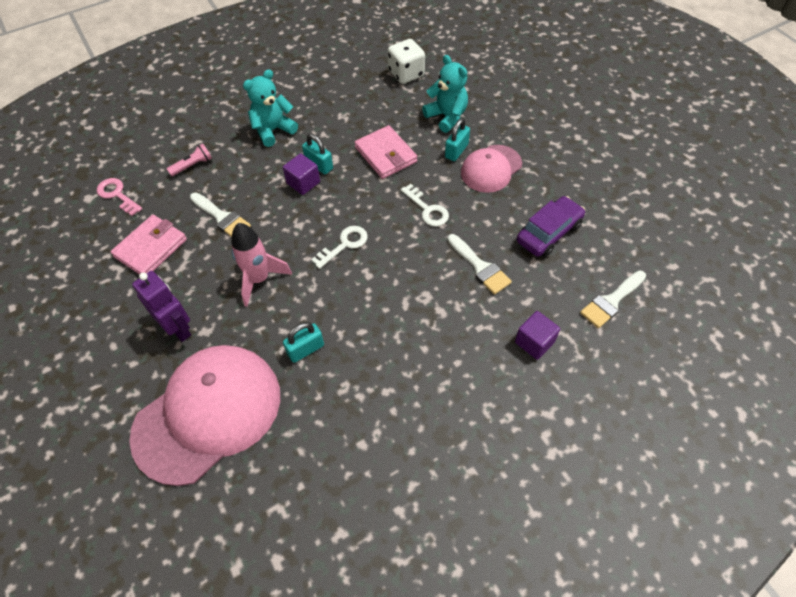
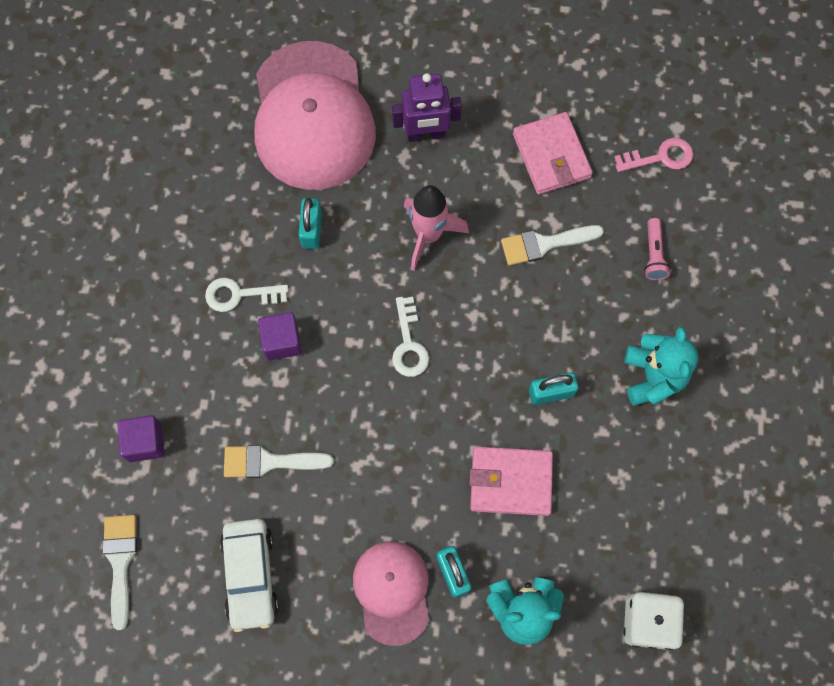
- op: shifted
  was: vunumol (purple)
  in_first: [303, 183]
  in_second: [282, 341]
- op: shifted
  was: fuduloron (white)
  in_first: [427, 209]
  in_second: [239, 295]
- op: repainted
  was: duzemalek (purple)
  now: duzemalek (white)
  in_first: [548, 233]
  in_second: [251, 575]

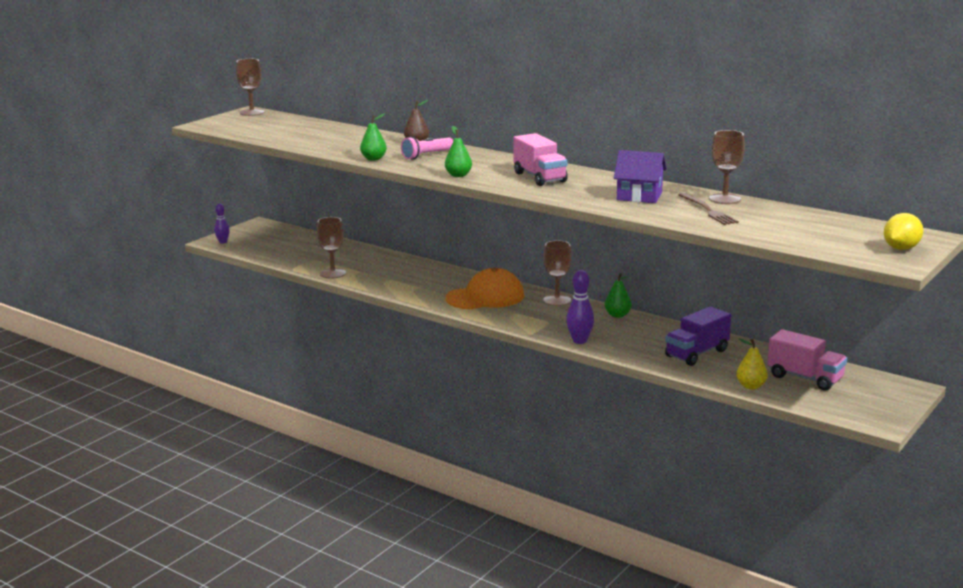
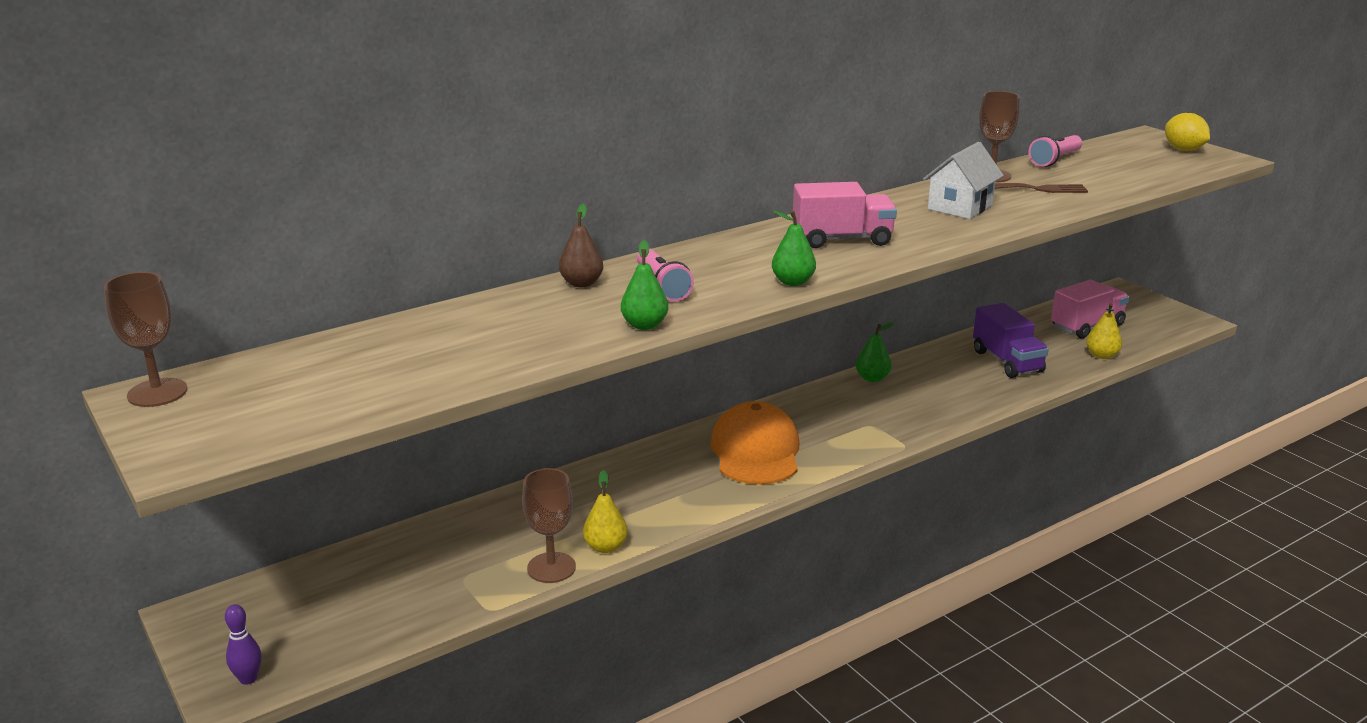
- op: gone
  was: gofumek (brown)
  in_first: [557, 300]
- op: gone
  was: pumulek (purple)
  in_first: [579, 341]
- op: new
  now: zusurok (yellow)
  in_second: [605, 547]
- op: new
  now: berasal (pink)
  in_second: [1055, 160]
- op: repainted
  was: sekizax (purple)
  now: sekizax (white)
  in_first: [639, 196]
  in_second: [960, 207]

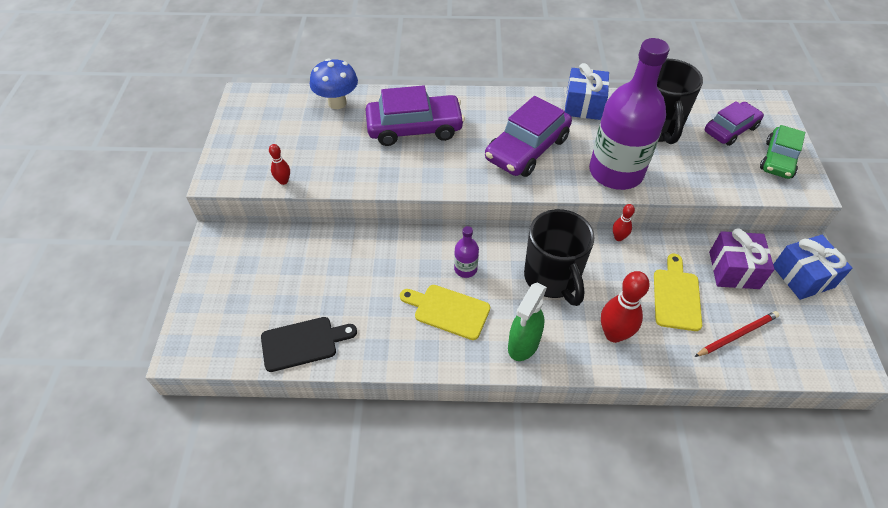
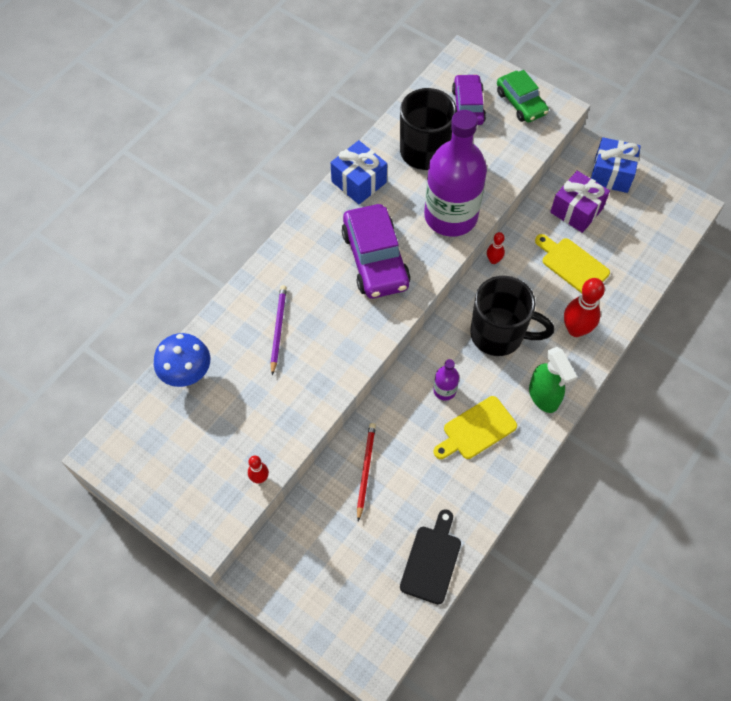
- op: shifted
  was: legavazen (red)
  in_first: [737, 335]
  in_second: [365, 470]
- op: swapped
  was: duzemalek (purple)
  now: legavazen (purple)
  in_first: [414, 128]
  in_second: [278, 329]

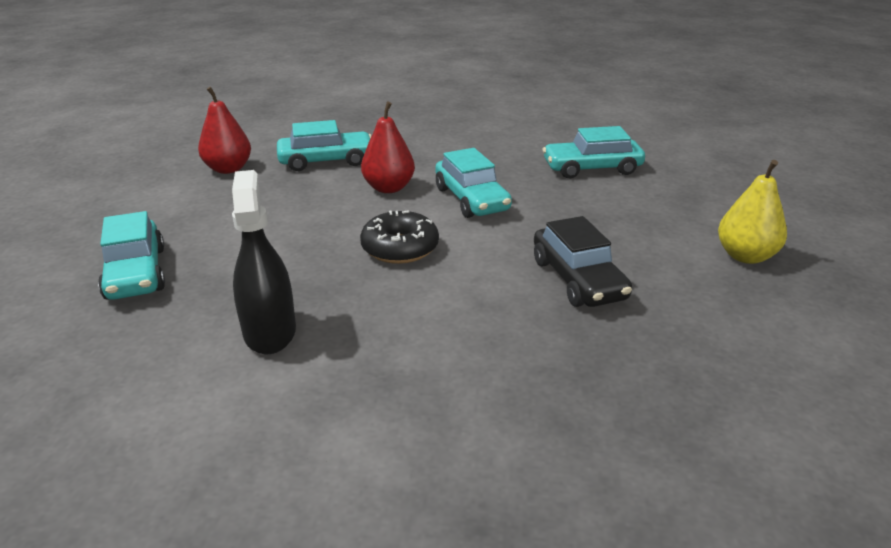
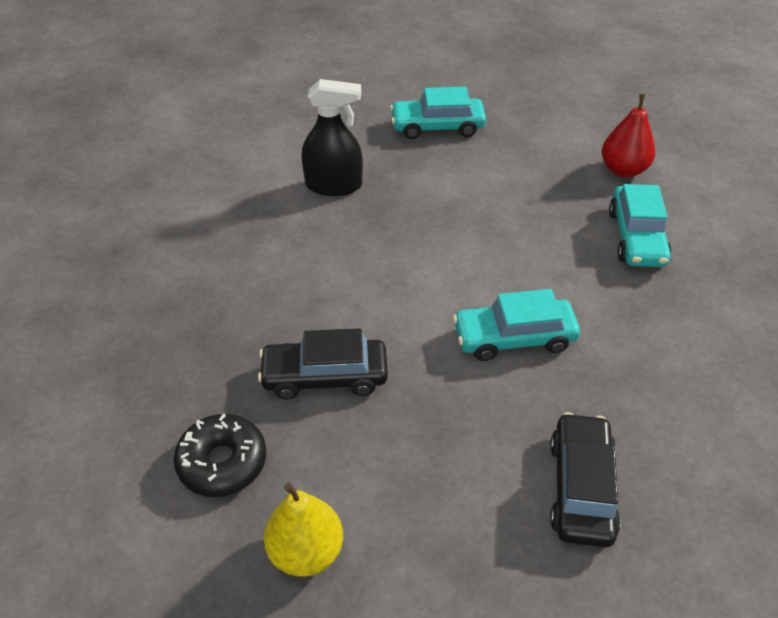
- op: gone
  was: zusurok (red)
  in_first: [389, 188]
- op: shifted
  was: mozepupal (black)
  in_first: [400, 248]
  in_second: [222, 462]
- op: repainted
  was: duzemalek (turquoise)
  now: duzemalek (black)
  in_first: [592, 168]
  in_second: [581, 488]

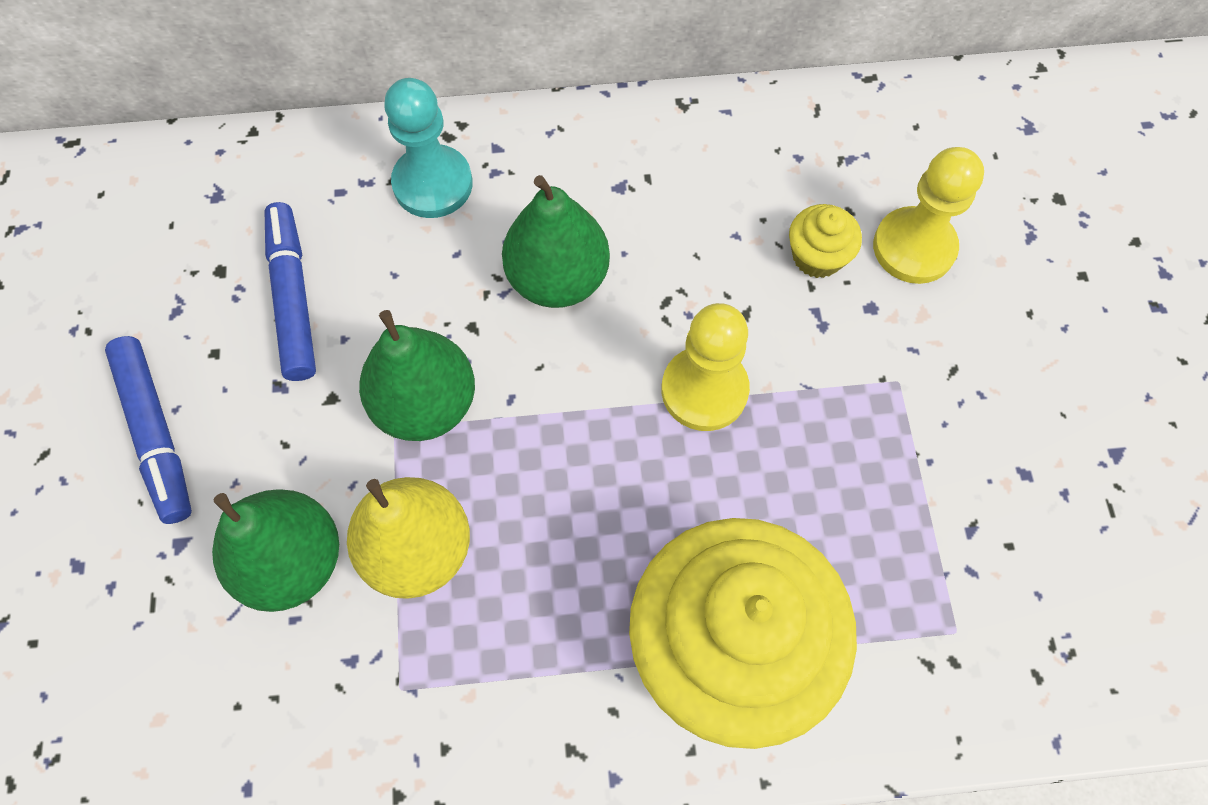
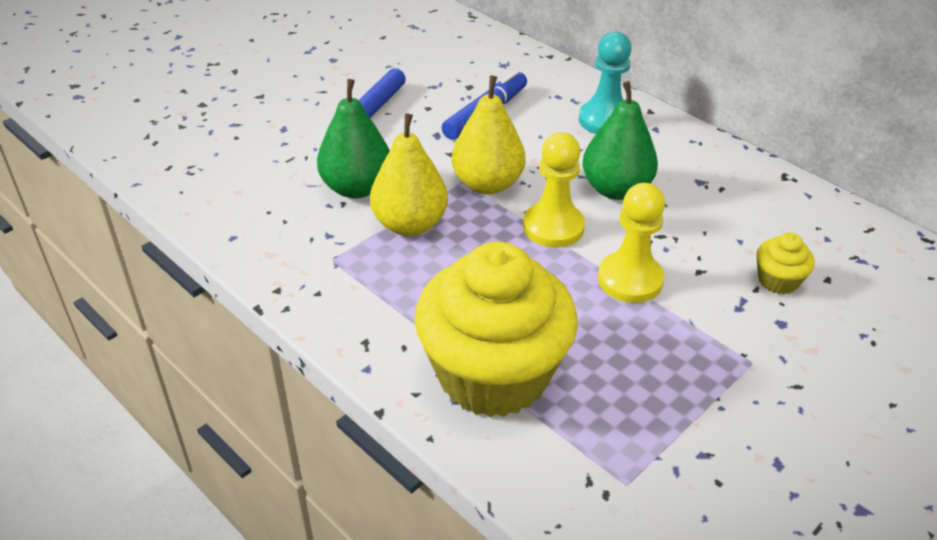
- op: shifted
  was: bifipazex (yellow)
  in_first: [914, 247]
  in_second: [553, 227]
- op: repainted
  was: zusurok (green)
  now: zusurok (yellow)
  in_first: [426, 404]
  in_second: [487, 184]

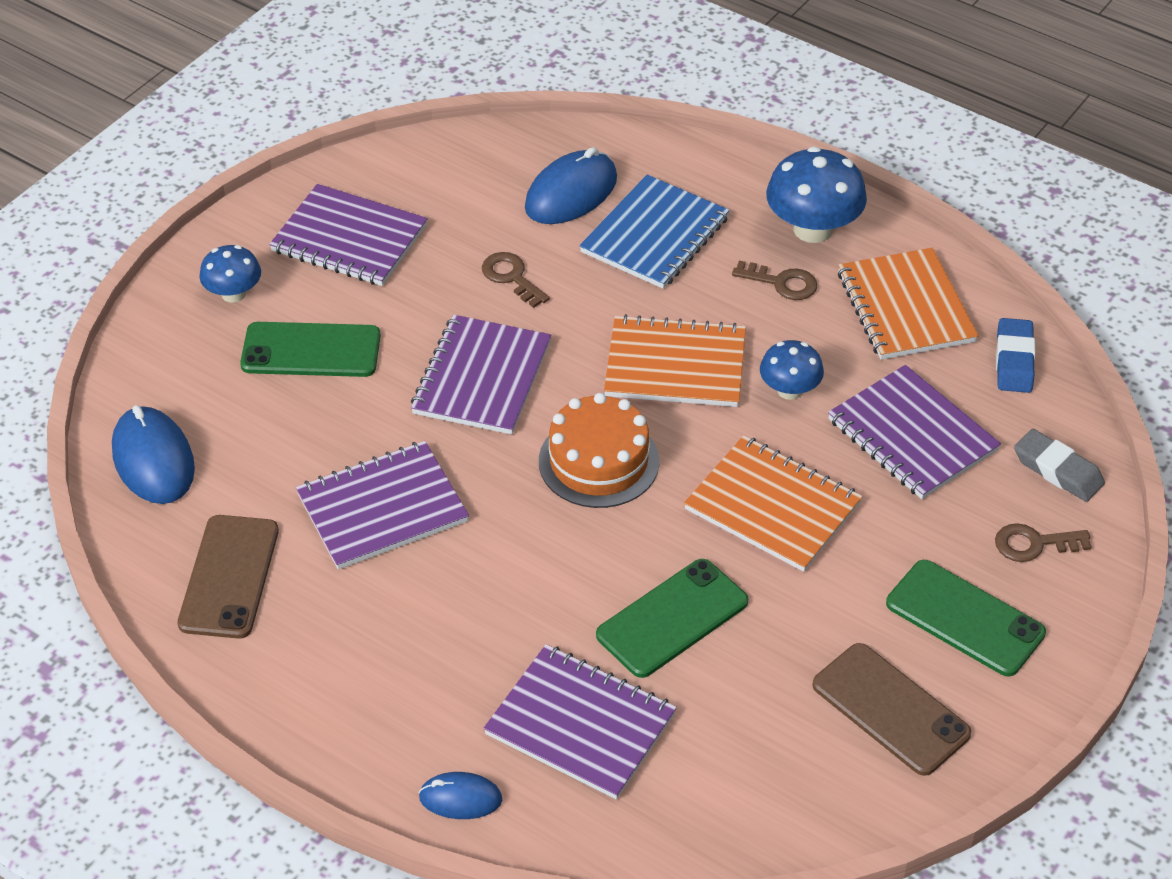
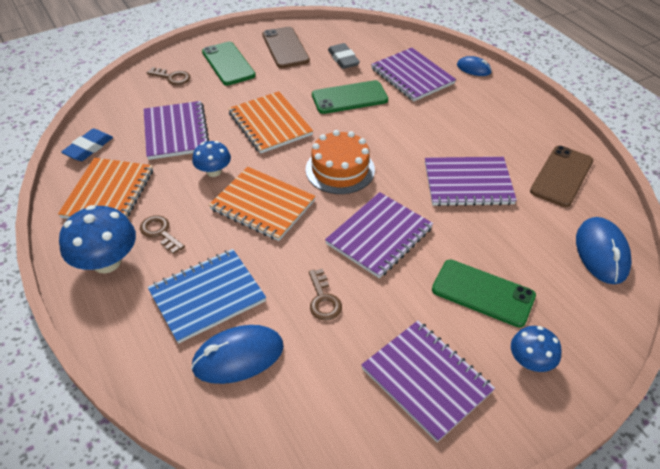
- op: shifted
  was: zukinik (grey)
  in_first: [1057, 470]
  in_second: [343, 59]

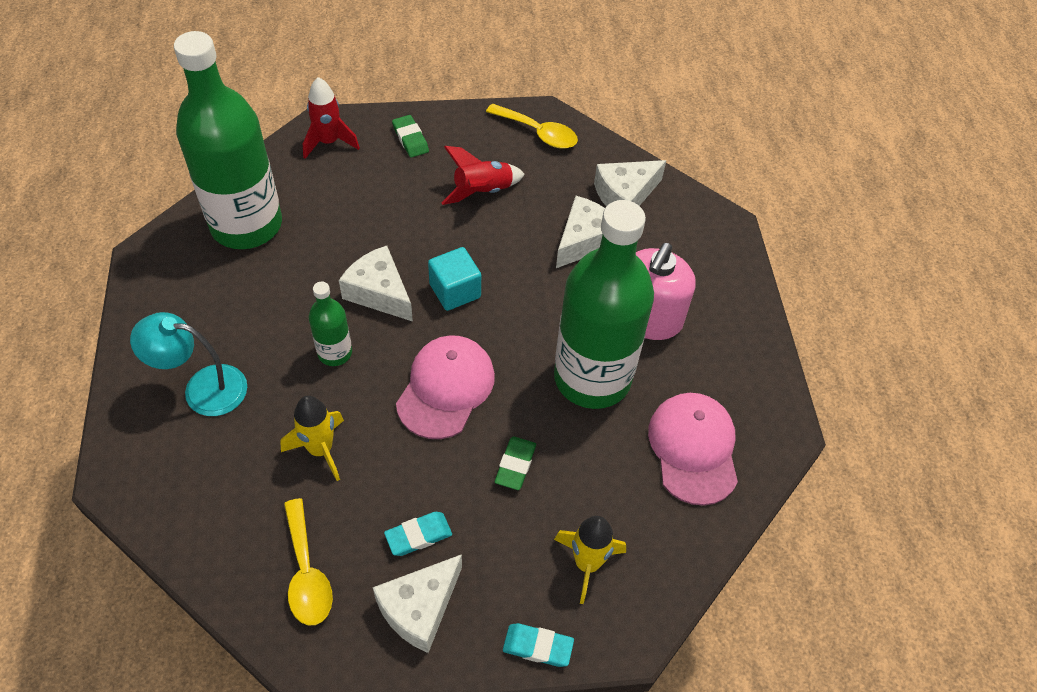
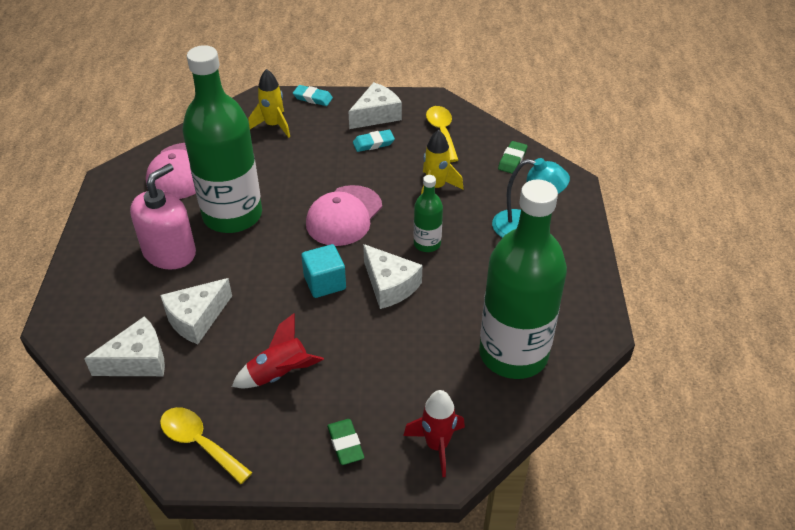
- op: shifted
  was: zukinik (green)
  in_first: [515, 465]
  in_second: [512, 160]

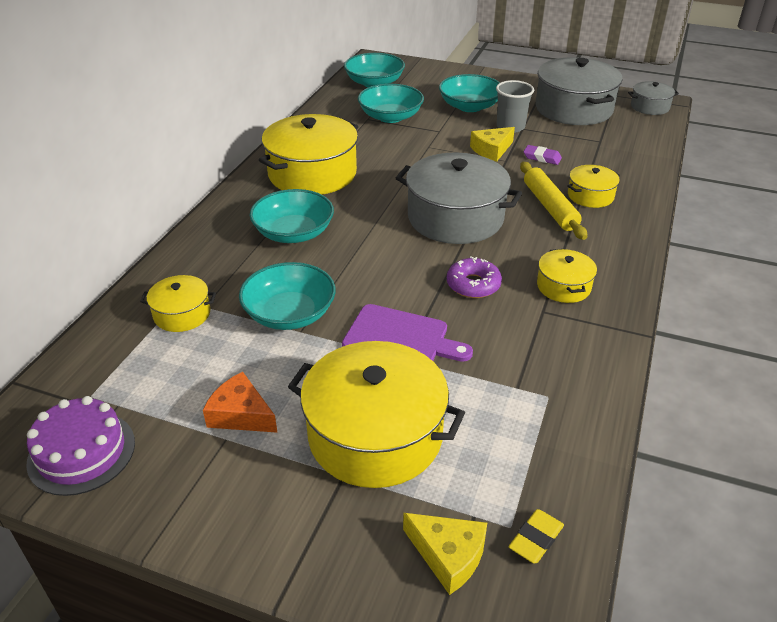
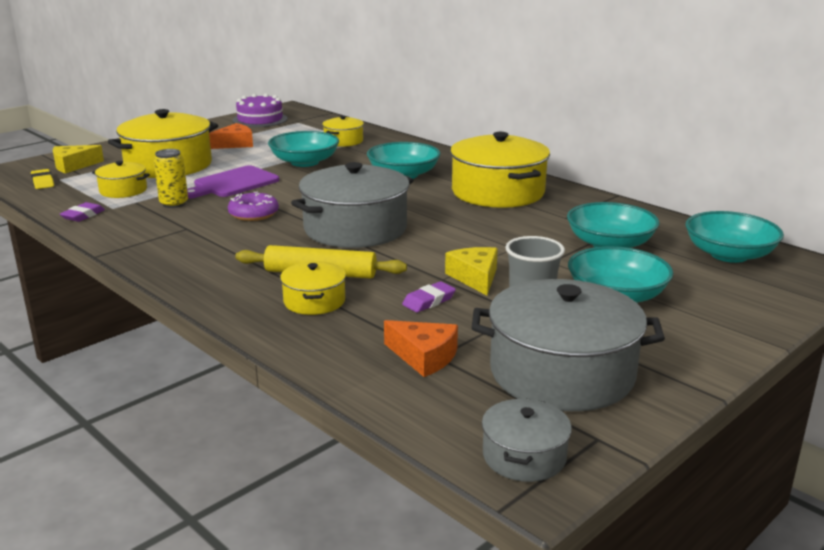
- op: new
  now: zukinik (purple)
  in_second: [83, 215]
- op: new
  now: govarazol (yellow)
  in_second: [174, 204]
- op: new
  now: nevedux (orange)
  in_second: [424, 356]
- op: shifted
  was: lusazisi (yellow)
  in_first: [563, 286]
  in_second: [123, 190]

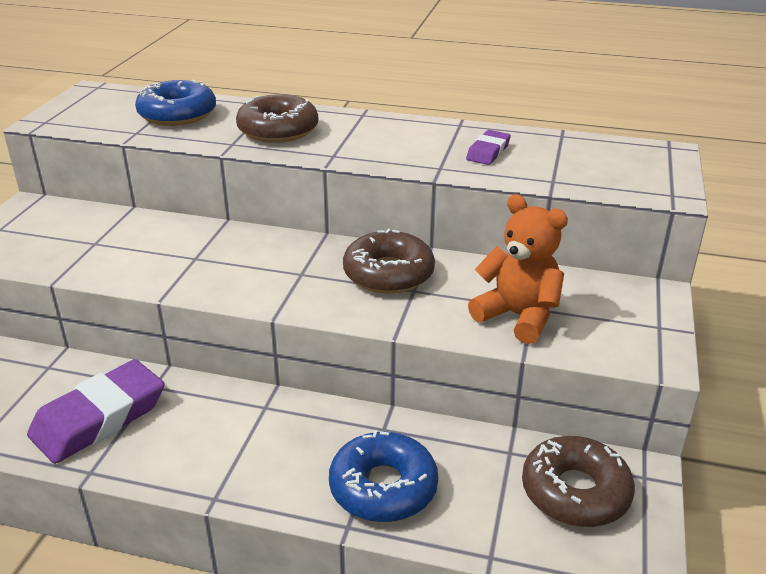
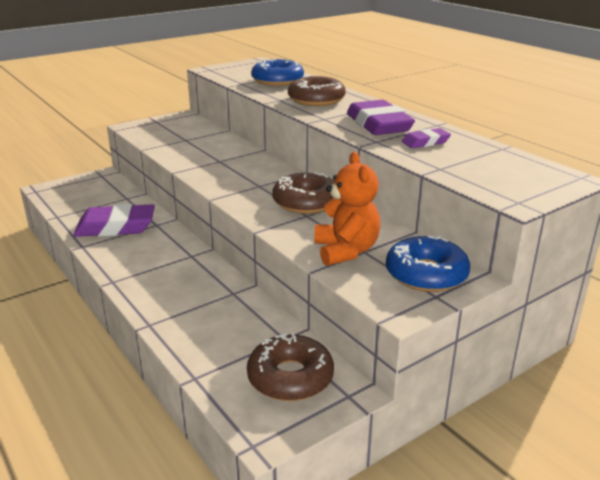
- op: new
  now: zukinik (purple)
  in_second: [378, 124]
- op: shifted
  was: mozepupal (blue)
  in_first: [383, 487]
  in_second: [426, 274]

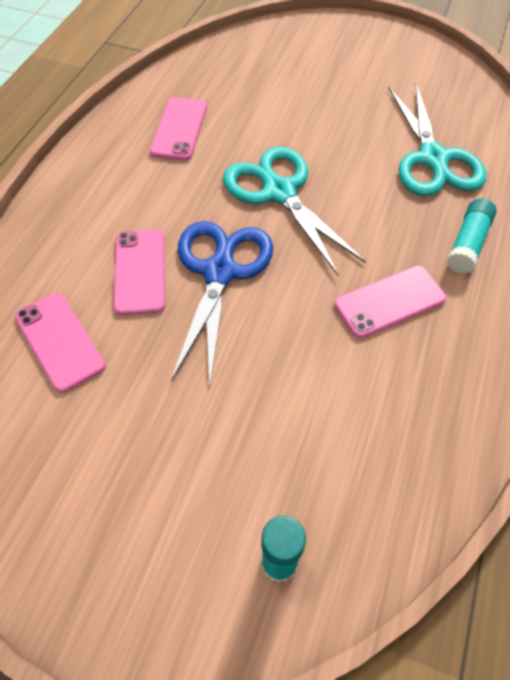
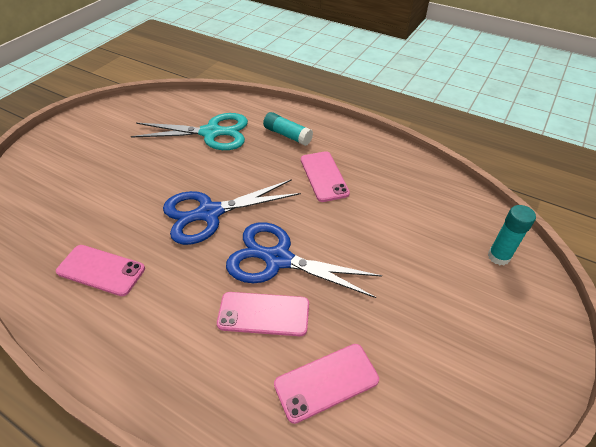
- op: repainted
  was: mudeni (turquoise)
  now: mudeni (blue)
  in_first: [279, 192]
  in_second: [209, 213]

